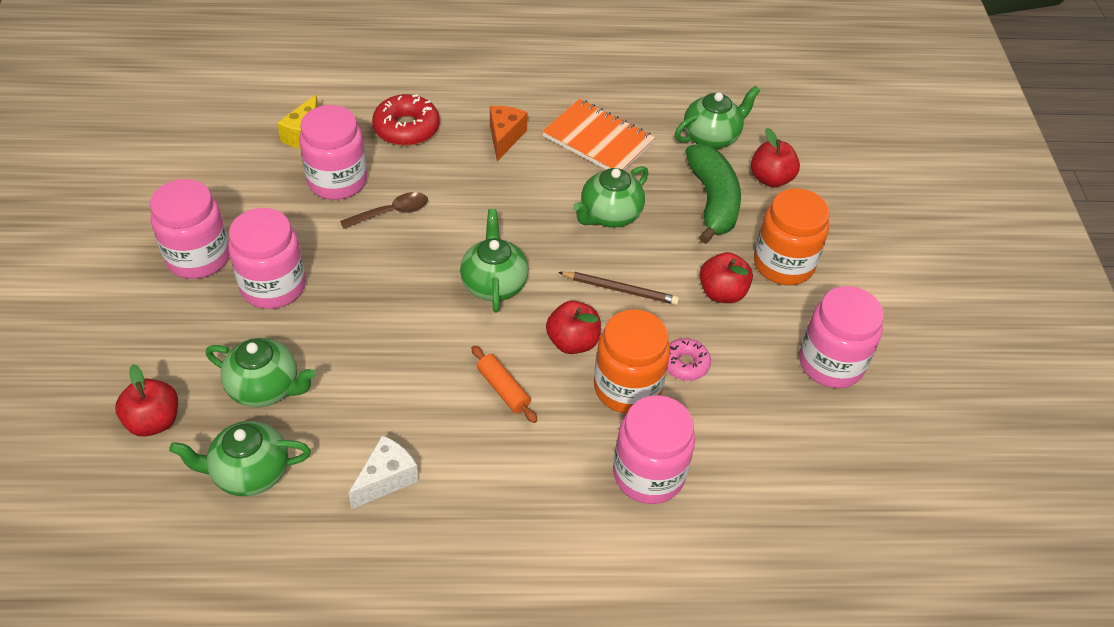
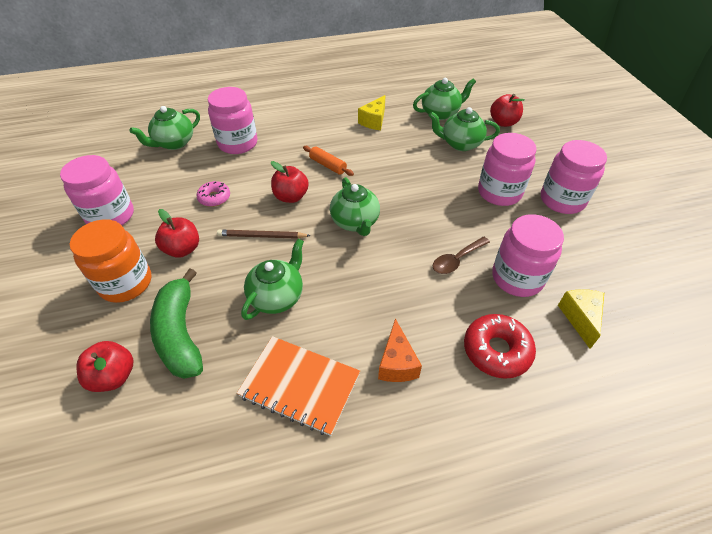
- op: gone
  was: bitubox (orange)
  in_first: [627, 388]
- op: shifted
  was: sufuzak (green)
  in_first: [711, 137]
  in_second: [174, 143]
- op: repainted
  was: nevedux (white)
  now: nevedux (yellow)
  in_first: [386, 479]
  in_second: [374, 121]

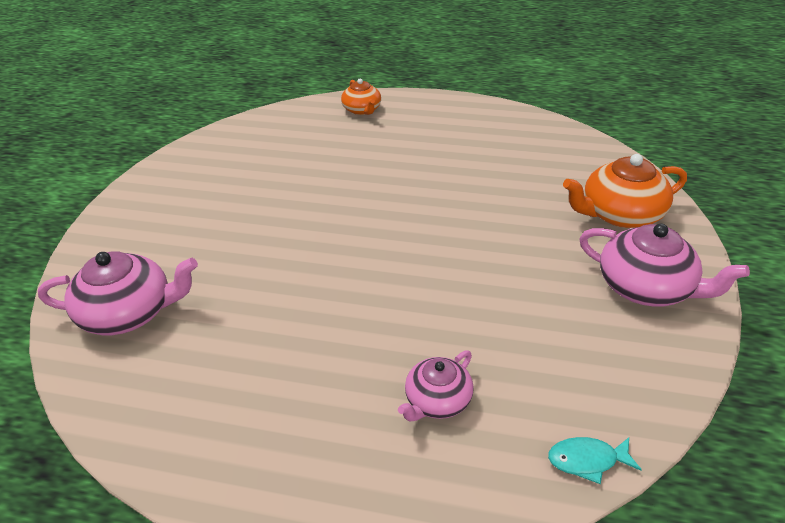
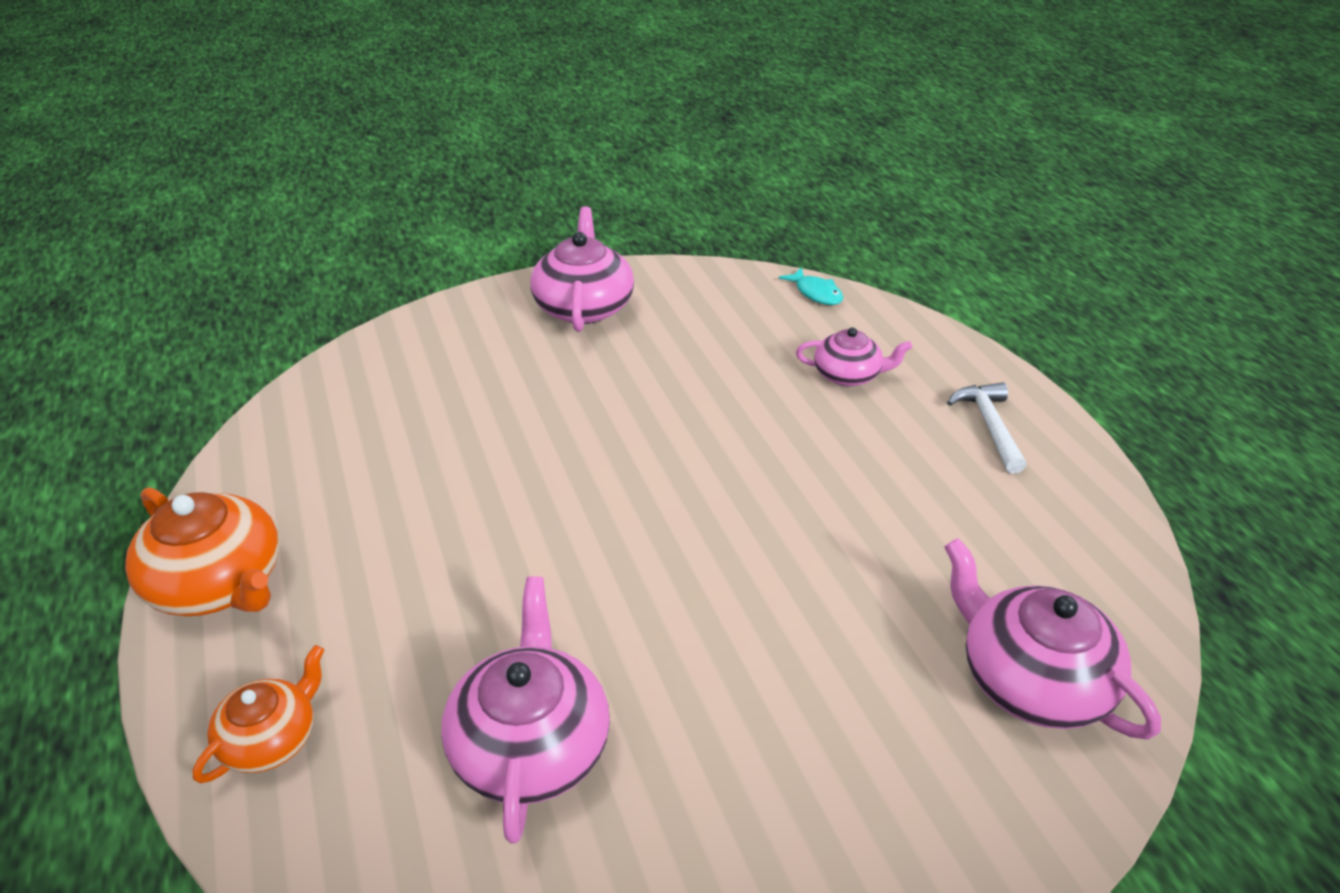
- op: new
  now: sufuzak (pink)
  in_second: [531, 745]
- op: new
  now: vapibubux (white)
  in_second: [989, 426]
- op: shifted
  was: sufuzak (orange)
  in_first: [620, 214]
  in_second: [218, 583]

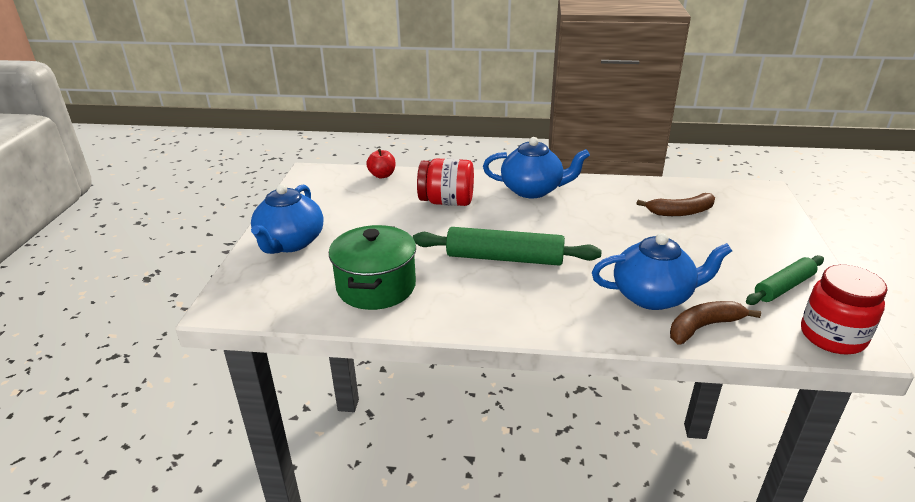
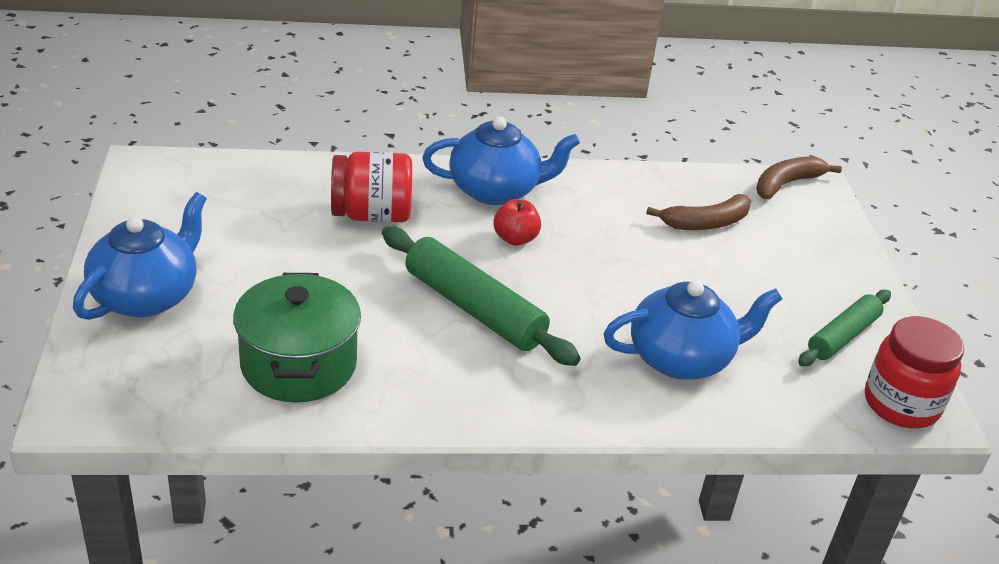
- op: shifted
  was: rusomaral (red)
  in_first: [382, 175]
  in_second: [515, 239]
- op: shifted
  was: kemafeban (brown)
  in_first: [703, 327]
  in_second: [786, 184]
- op: rotated
  was: sufuzak (blue)
  in_first: [290, 243]
  in_second: [147, 296]
  clockwise: -150
- op: rotated
  was: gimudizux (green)
  in_first: [504, 258]
  in_second: [474, 308]
  clockwise: 45

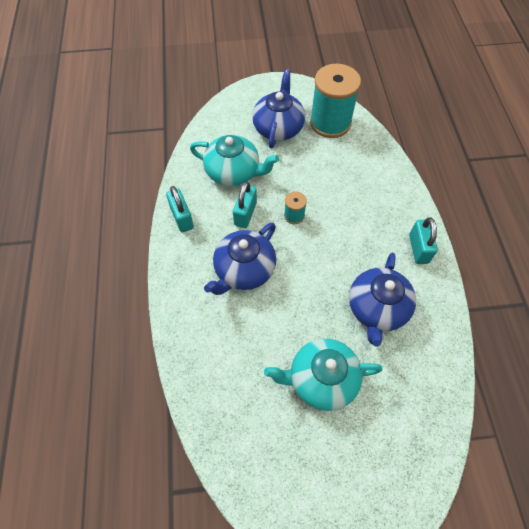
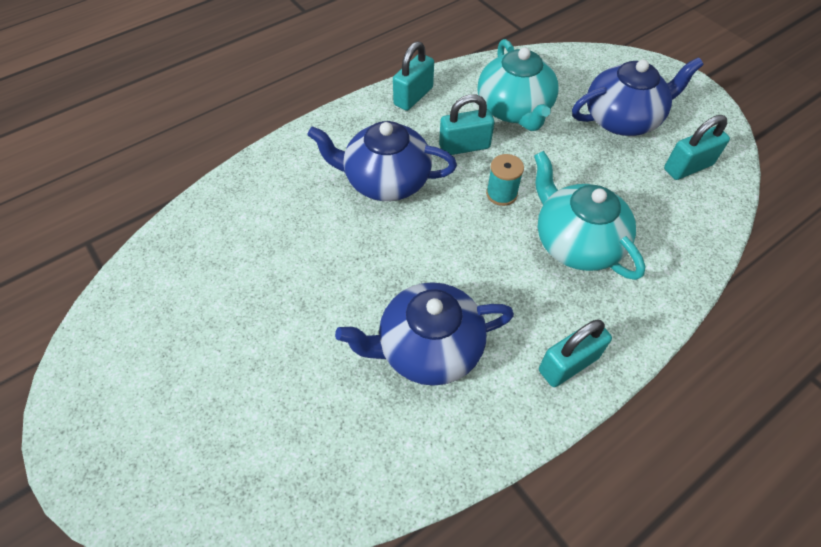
- op: shifted
  was: sufuzak (turquoise)
  in_first: [321, 379]
  in_second: [576, 242]
- op: swapped
  was: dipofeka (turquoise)
  now: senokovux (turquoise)
  in_first: [330, 123]
  in_second: [688, 167]

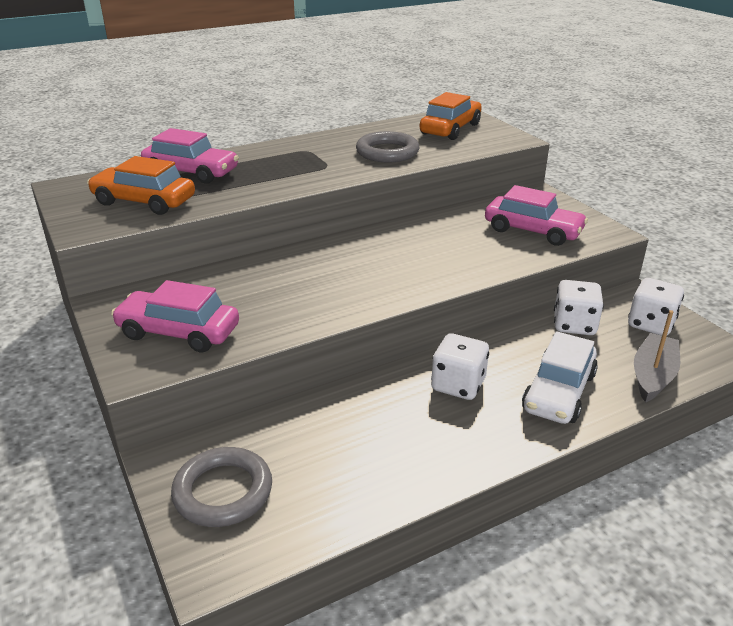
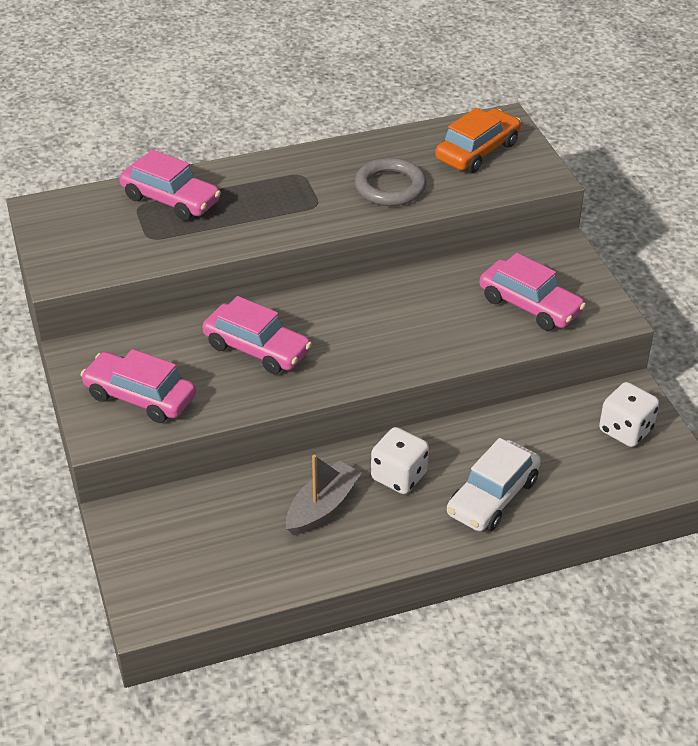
- op: gone
  was: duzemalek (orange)
  in_first: [144, 201]
- op: gone
  was: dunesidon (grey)
  in_first: [223, 491]
- op: gone
  was: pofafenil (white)
  in_first: [574, 325]
- op: new
  now: duzemalek (pink)
  in_second: [257, 349]
- op: shifted
  was: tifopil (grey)
  in_first: [653, 375]
  in_second: [322, 507]

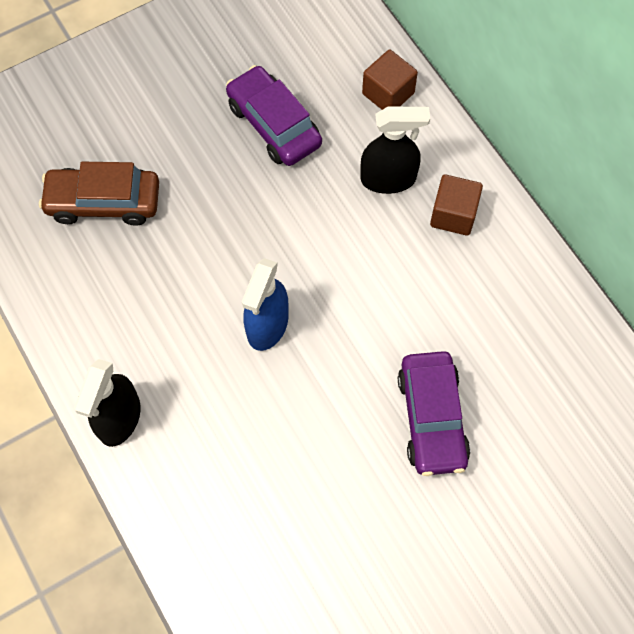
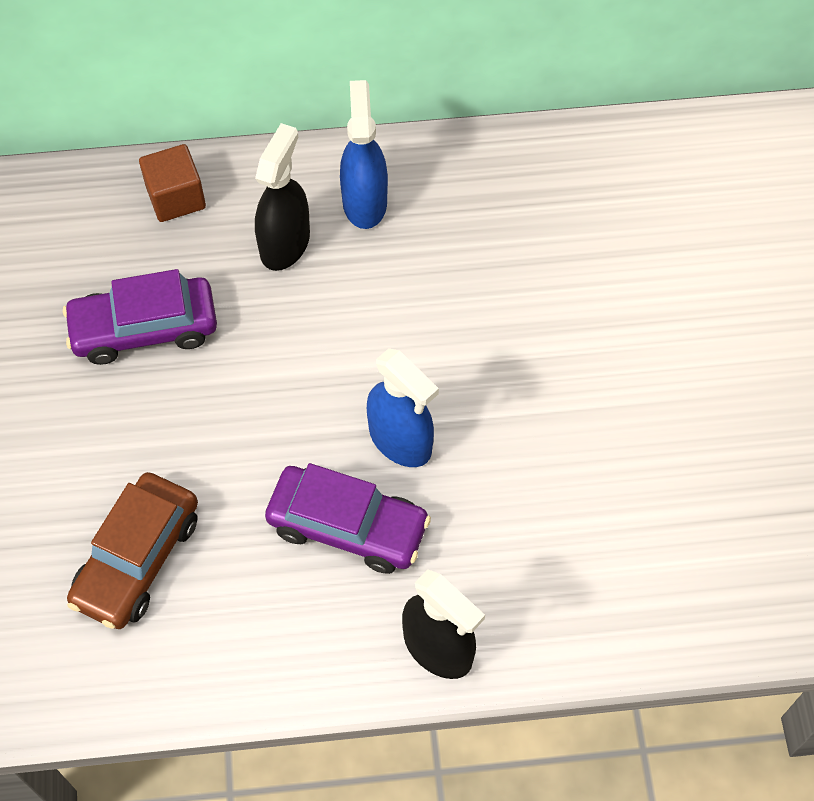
- op: shifted
  was: duzemalek (purple)
  in_first: [432, 418]
  in_second: [348, 526]
- op: swapped
  was: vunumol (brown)
  now: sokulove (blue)
  in_first: [453, 214]
  in_second: [364, 201]

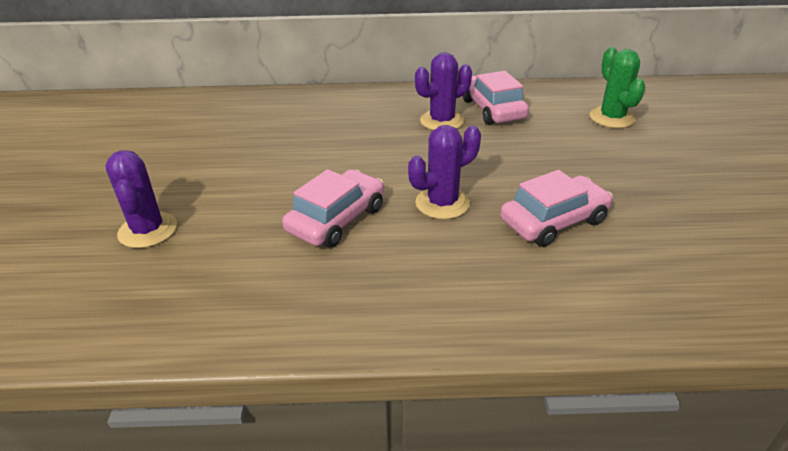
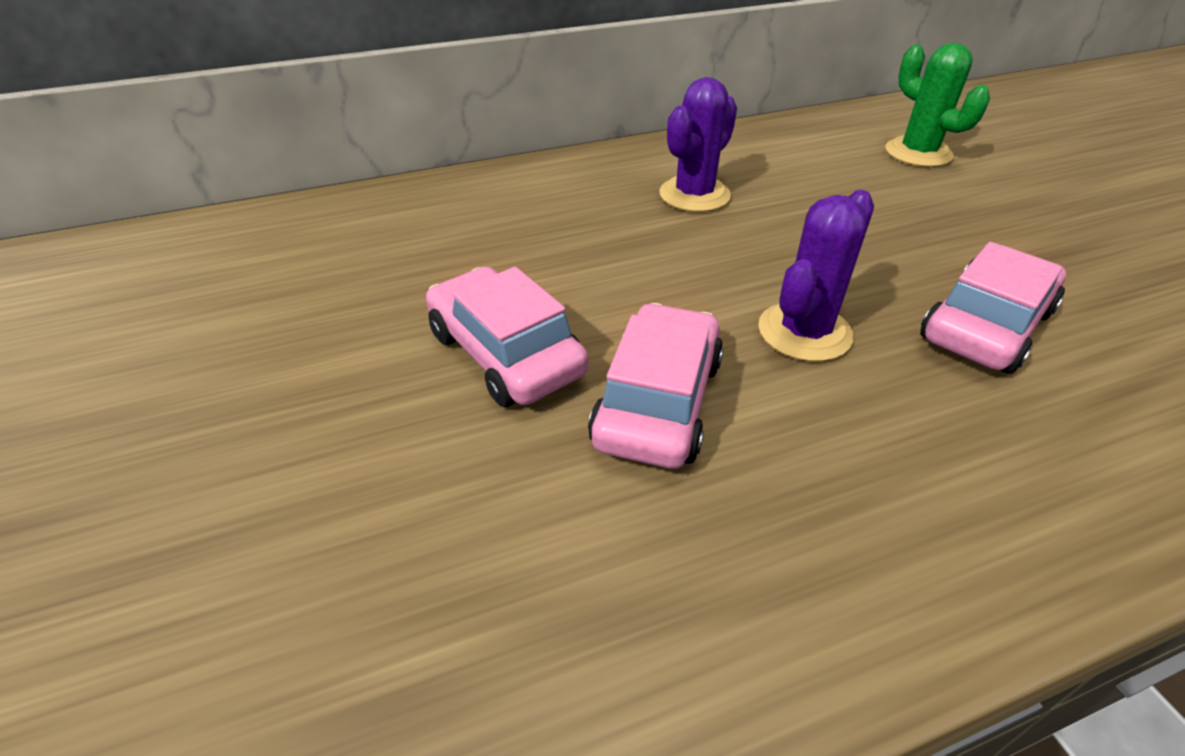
- op: gone
  was: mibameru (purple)
  in_first: [148, 230]
- op: shifted
  was: duzemalek (pink)
  in_first: [492, 109]
  in_second: [506, 353]

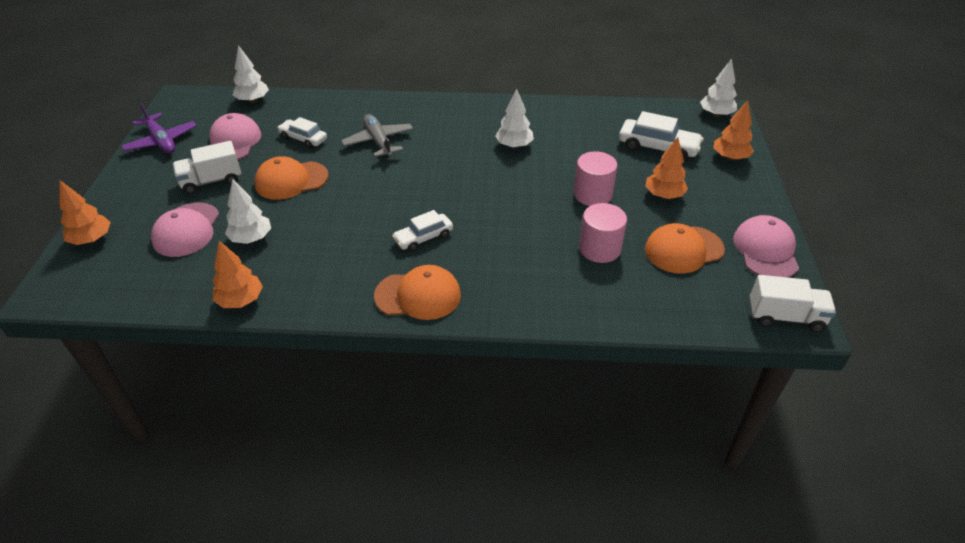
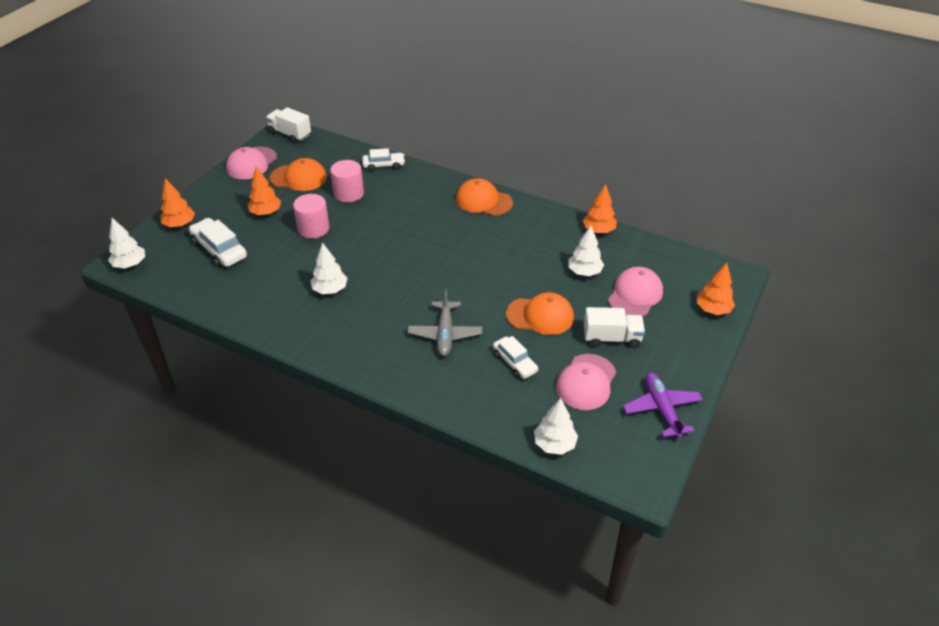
- op: shifted
  was: duzemalek (white)
  in_first: [423, 238]
  in_second: [383, 165]

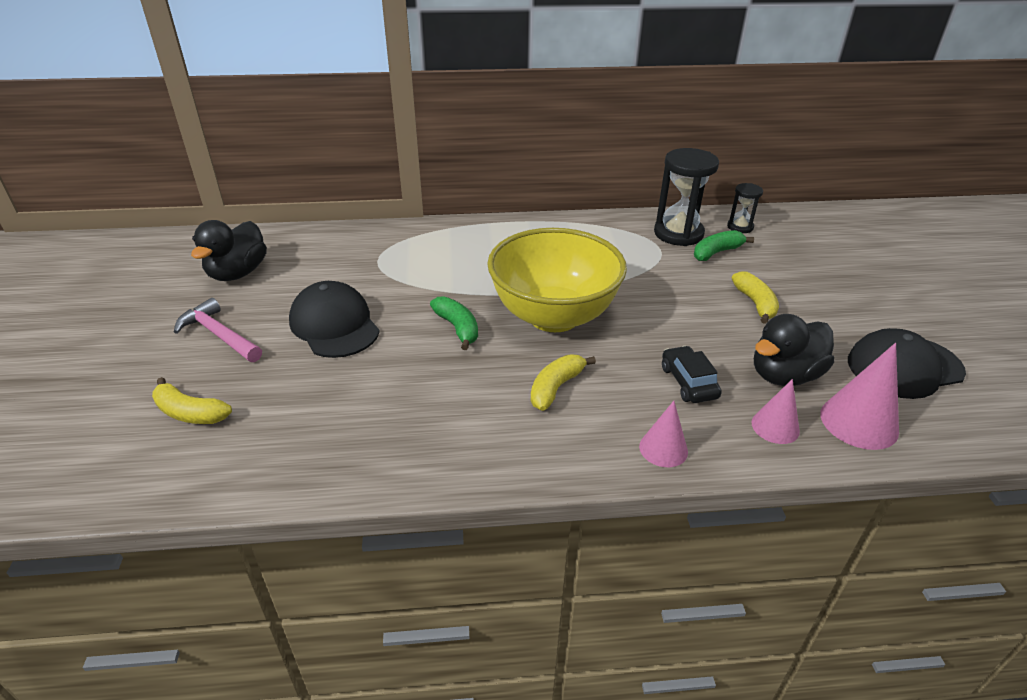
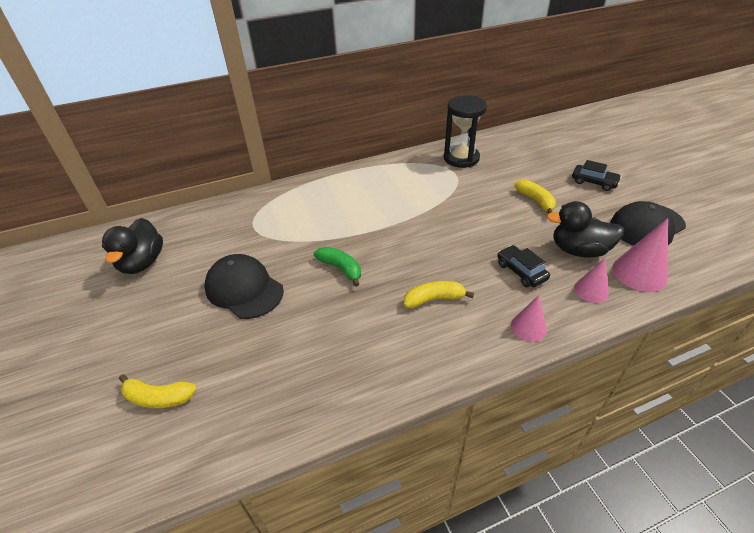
- op: gone
  was: vapibubux (pink)
  in_first: [219, 335]
- op: gone
  was: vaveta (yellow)
  in_first: [553, 316]
- op: gone
  was: kemafeban (green)
  in_first: [716, 252]
- op: gone
  was: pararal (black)
  in_first: [740, 227]
- op: new
  now: duzemalek (black)
  in_second: [594, 182]
- op: rotated
  was: kemafeban (yellow)
  in_first: [556, 387]
  in_second: [434, 299]
  clockwise: 60
- op: rotated
  was: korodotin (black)
  in_first: [784, 375]
  in_second: [578, 250]
  clockwise: 60

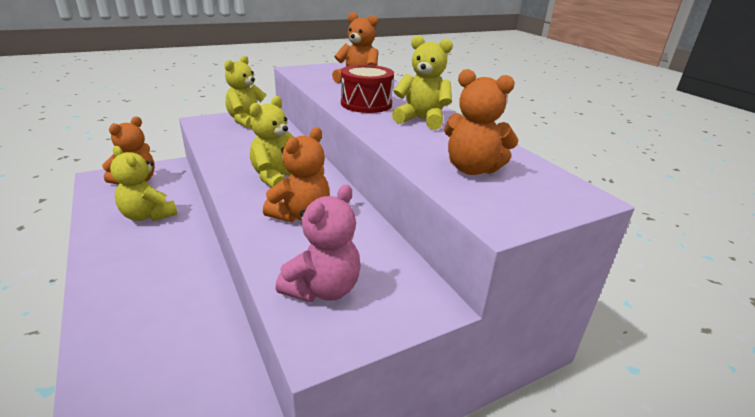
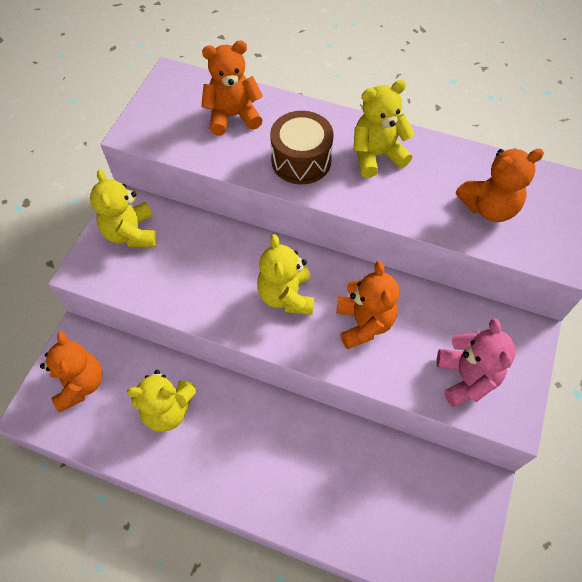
- op: repainted
  was: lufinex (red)
  now: lufinex (brown)
  in_first: [366, 104]
  in_second: [301, 160]

